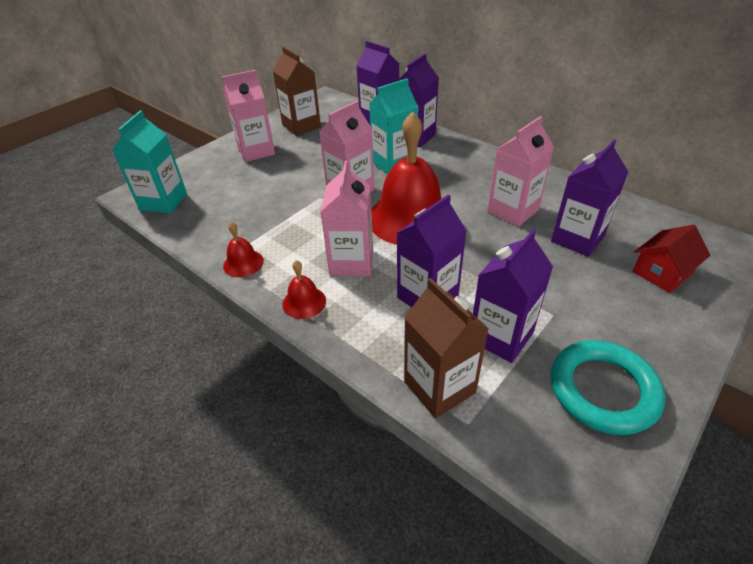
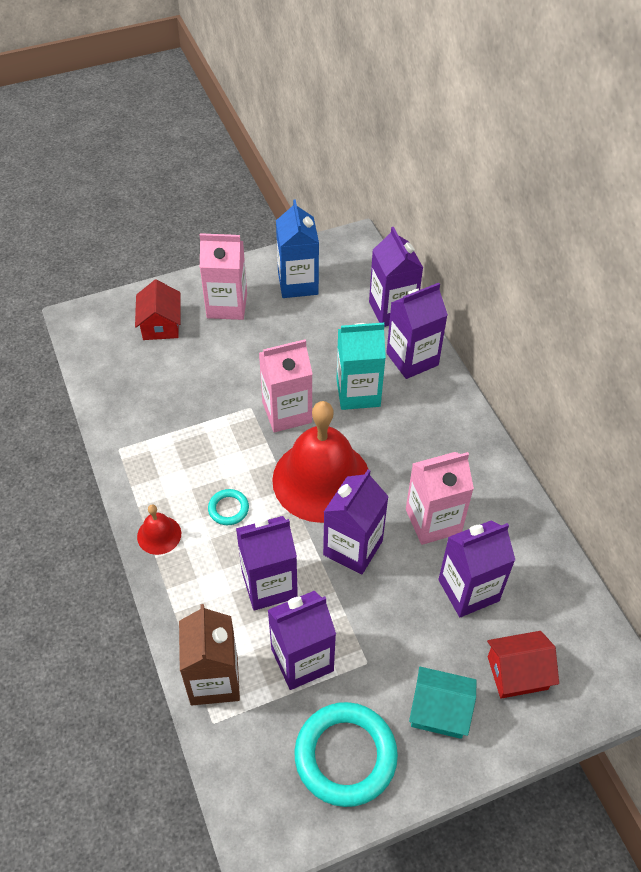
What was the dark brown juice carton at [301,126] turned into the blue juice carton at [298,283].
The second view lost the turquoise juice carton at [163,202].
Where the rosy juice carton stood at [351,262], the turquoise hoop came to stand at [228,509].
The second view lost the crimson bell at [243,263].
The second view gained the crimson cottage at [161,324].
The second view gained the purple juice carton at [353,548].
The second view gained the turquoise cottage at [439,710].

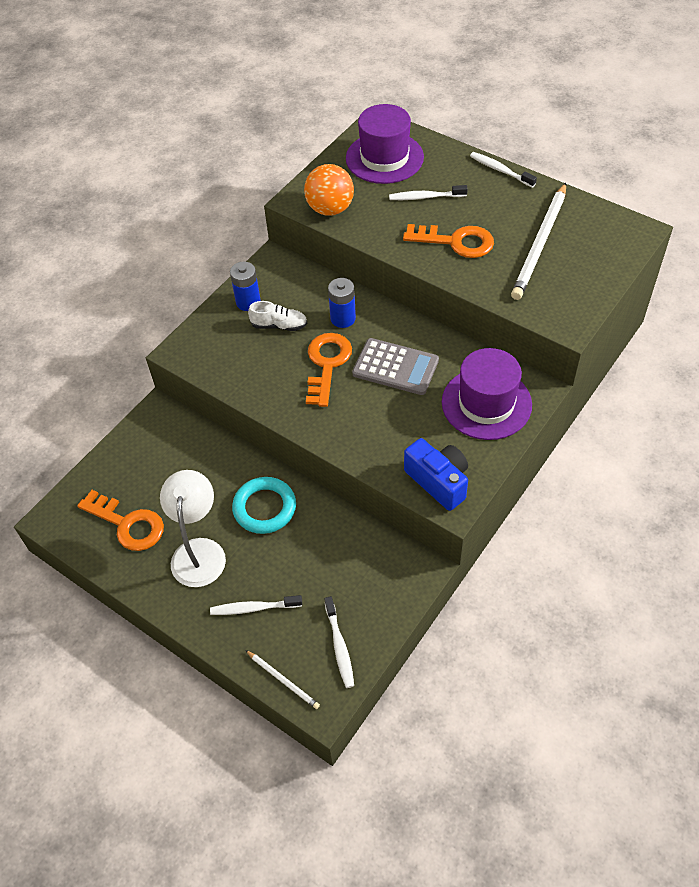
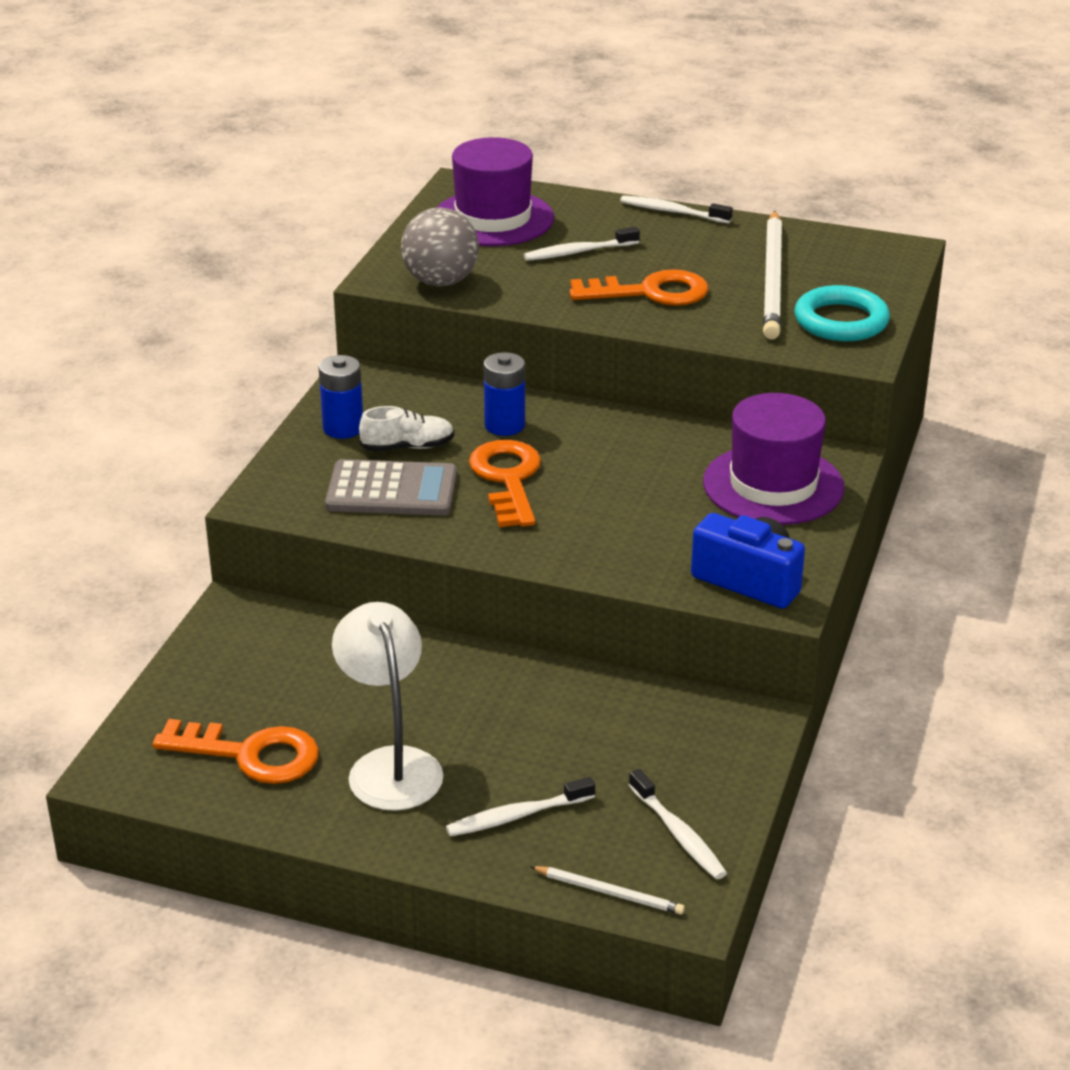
What was the bright orange sphere at [330,209] turned into the ash-grey sphere at [440,281].
The ash-grey adding machine ended up elsewhere, having gone from [395,367] to [392,490].
The turquoise hoop ended up elsewhere, having gone from [264,508] to [841,321].

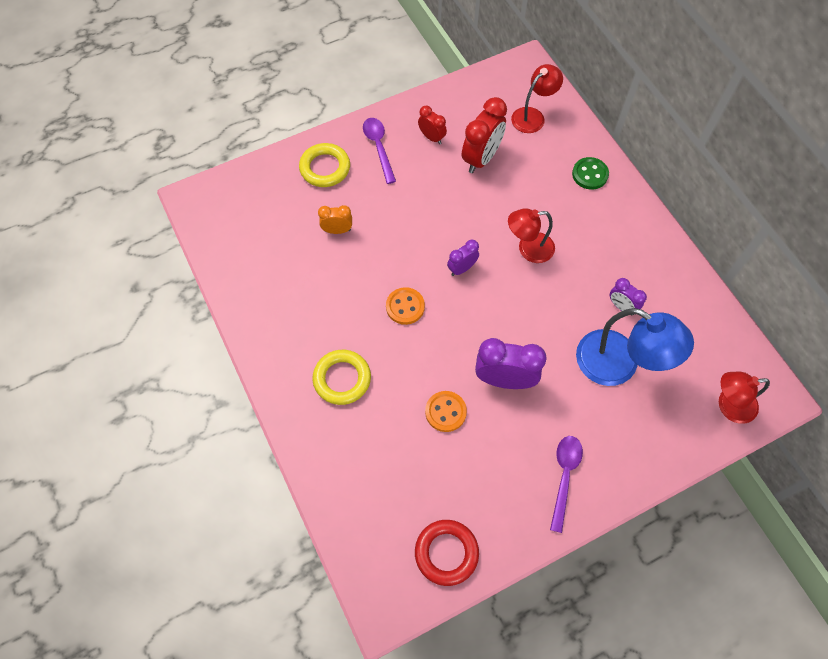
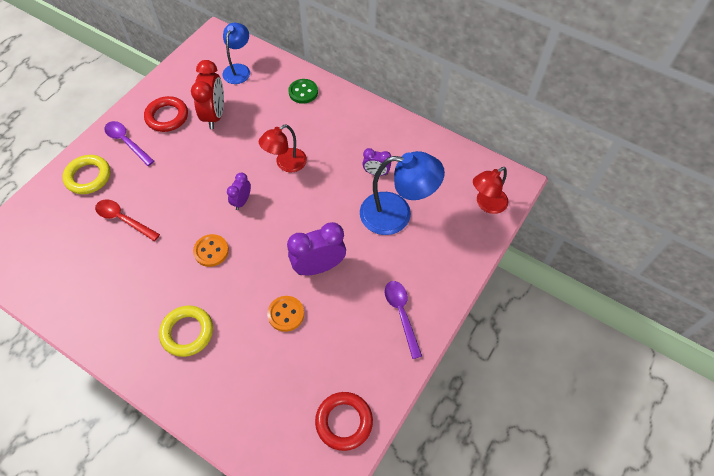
What was the crimson lamp at [533,116] turned into the blue lamp at [238,69].
Where the crimson clock stood at [432,137], the crimson hoop came to stand at [167,117].
Where the bright orange clock stood at [337,230], the crimson teaspoon came to stand at [123,219].

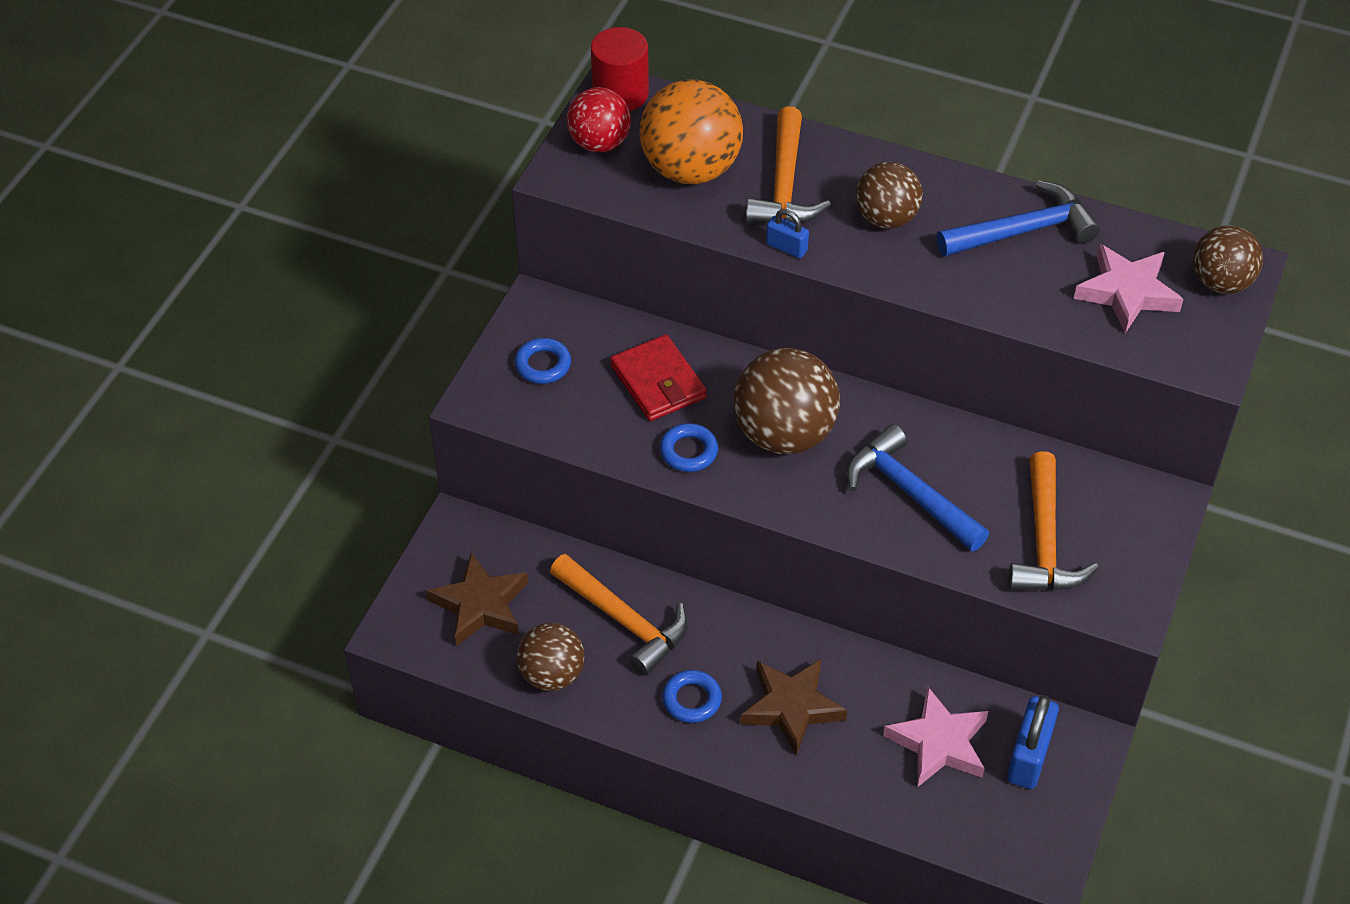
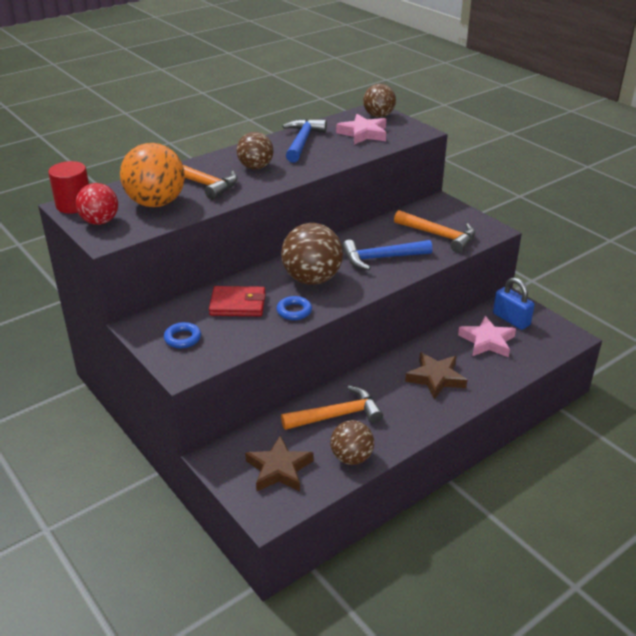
The second view lost the blue padlock at [786,247].
The second view lost the blue hoop at [692,700].

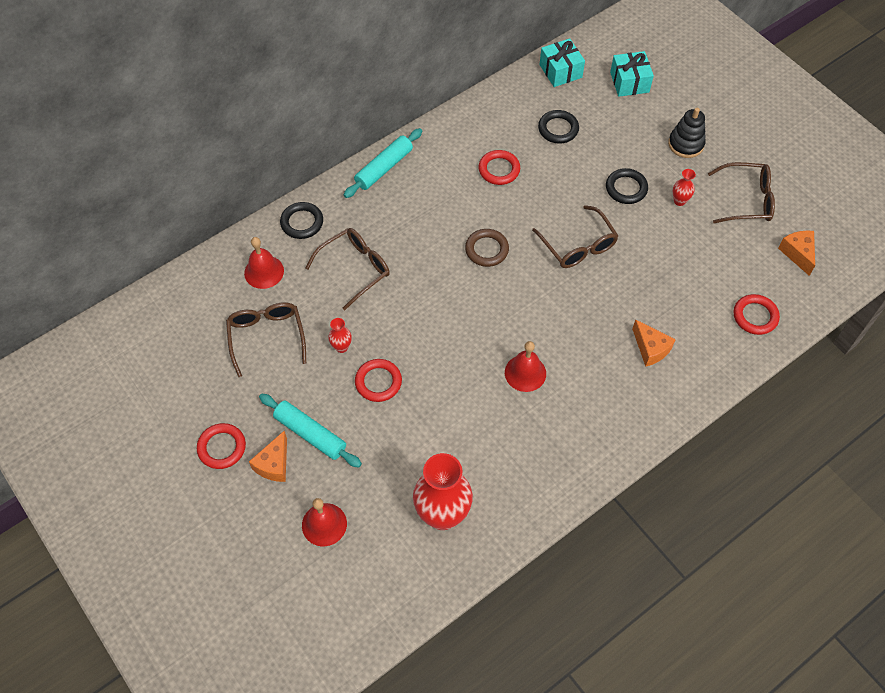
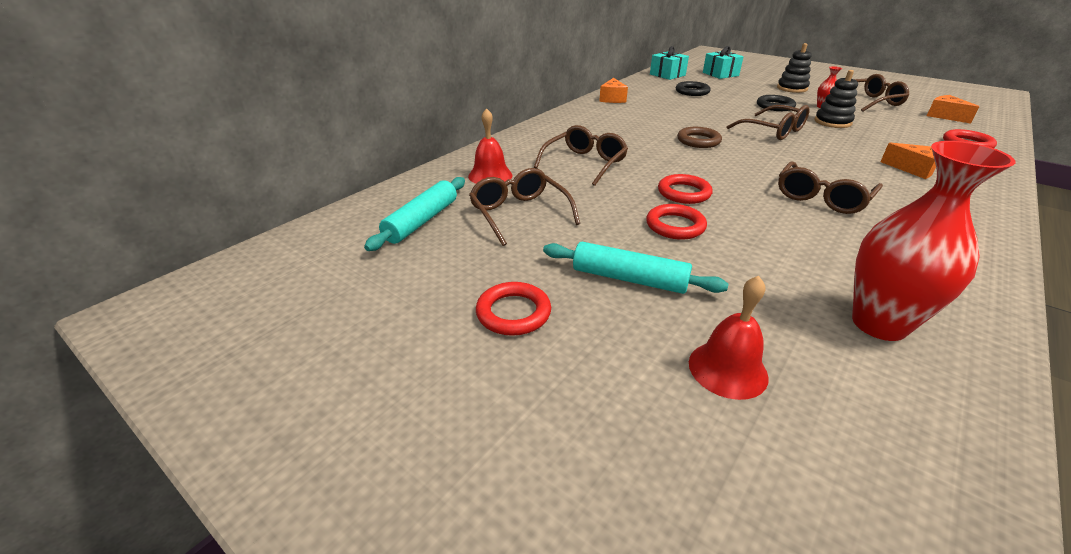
The turquoise rolling pin ended up elsewhere, having gone from [384,168] to [422,221].
The crimson hoop ended up elsewhere, having gone from [499,169] to [684,193].
The second view lost the jet-black hoop at [302,222].
The second view lost the crimson tall vase at [341,347].
Where the crimson bell stood at [525,373], the dark brown eyeglasses came to stand at [821,198].
The bright orange piece of cheese ended up elsewhere, having gone from [274,464] to [612,99].
The second view gained the jet-black stacking rings at [832,122].

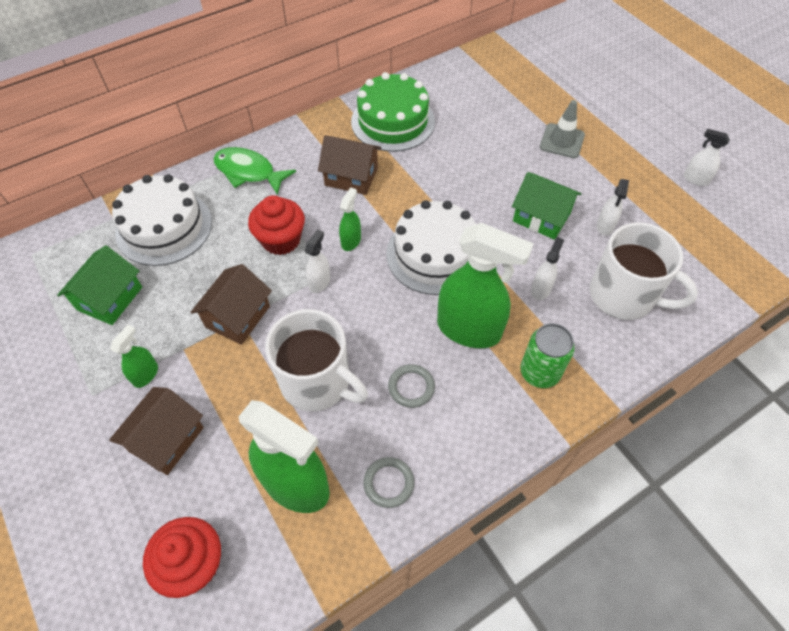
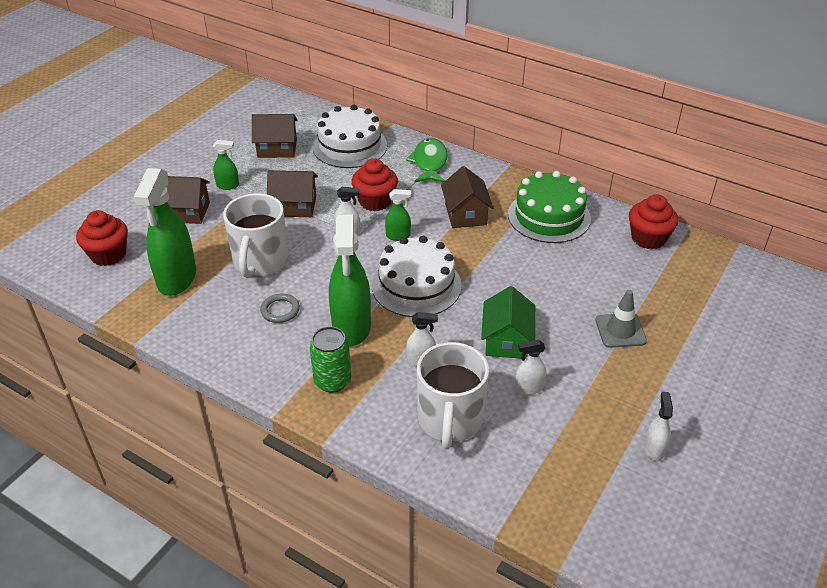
What was the green cottage at [110,298] turned into the dark brown cottage at [277,148].
The second view lost the ash-grey hoop at [388,483].
The second view gained the crimson fairy cake at [648,238].

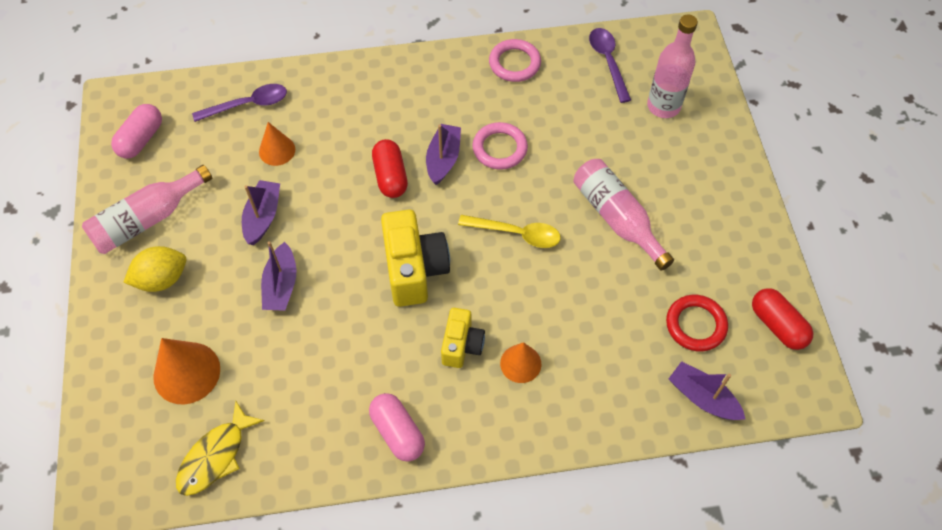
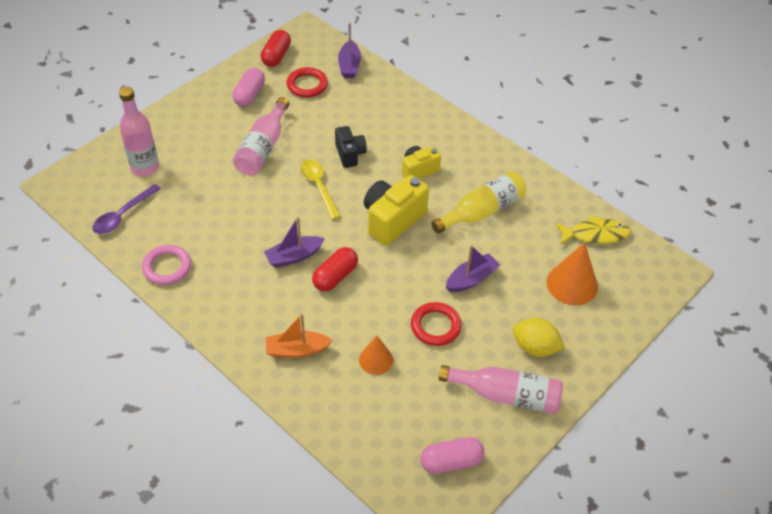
The second view lost the purple teaspoon at [248,104].
The second view lost the rosy hoop at [499,148].
Where the purple boat stood at [263,217], the crimson hoop came to stand at [435,326].
The second view lost the bright orange cone shape at [520,363].
The rosy capsule ended up elsewhere, having gone from [397,432] to [249,95].
The second view gained the jet-black compact camera at [350,154].
The second view gained the yellow flask at [482,211].
The second view gained the bright orange boat at [296,350].

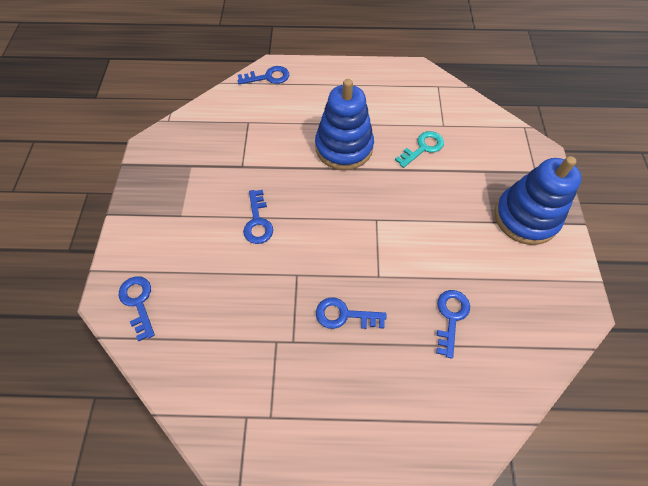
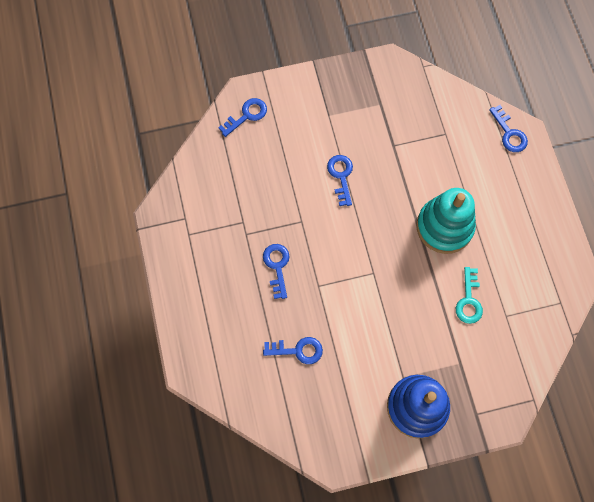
What was the blue stacking rings at [344,147] turned into the turquoise stacking rings at [444,227].
The turquoise door key at [422,148] ended up facing another way, 60 degrees clockwise from before.
The blue door key at [257,221] ended up facing another way, 105 degrees clockwise from before.

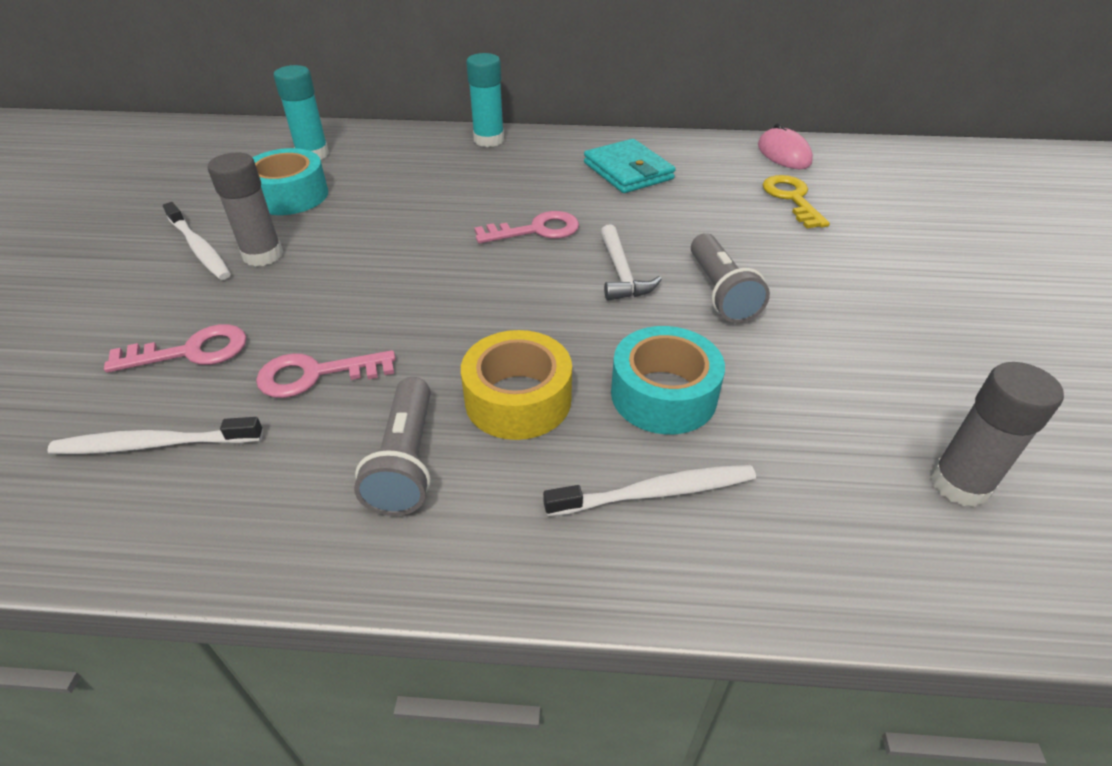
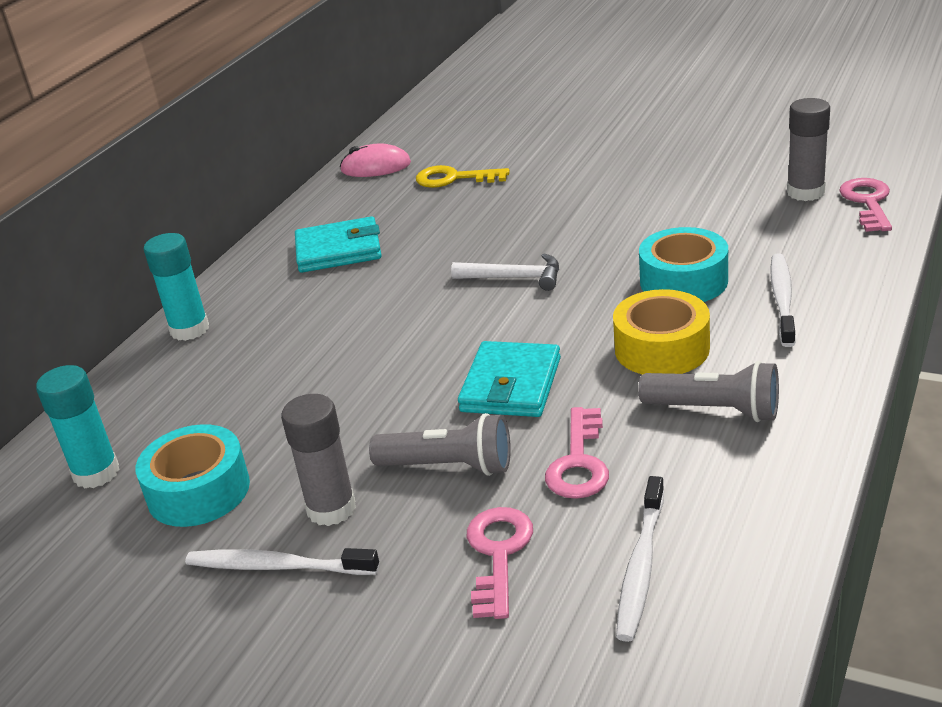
The white dental brush at [199,248] ended up facing another way, 150 degrees counterclockwise from before.
The rosy door key ended up elsewhere, having gone from [536,230] to [867,202].
The ash-grey torch ended up elsewhere, having gone from [720,292] to [449,466].
The second view gained the turquoise card wallet at [511,385].

